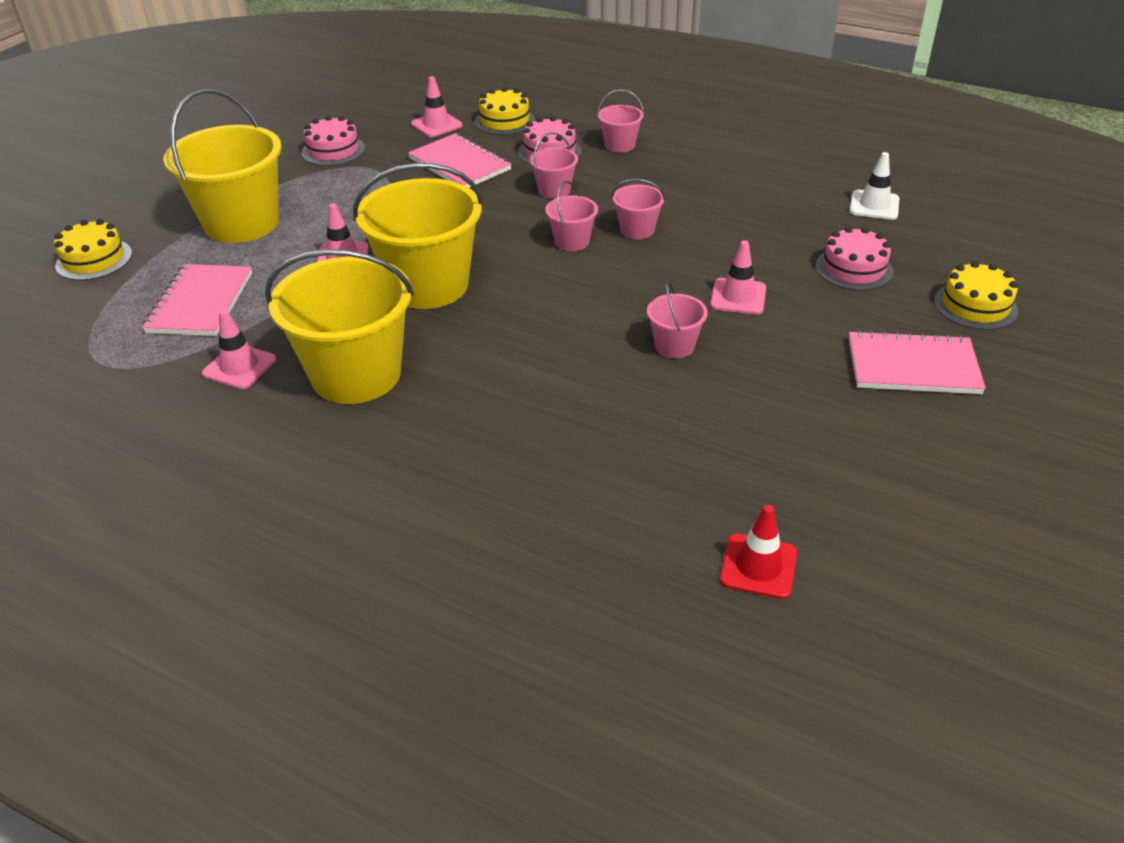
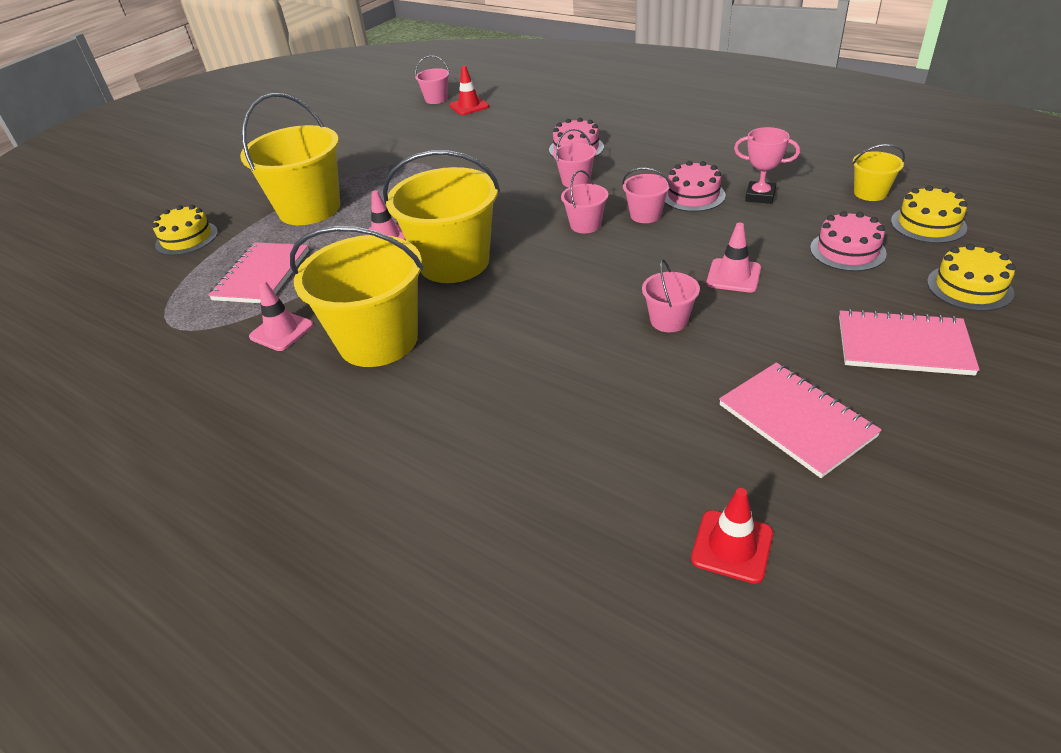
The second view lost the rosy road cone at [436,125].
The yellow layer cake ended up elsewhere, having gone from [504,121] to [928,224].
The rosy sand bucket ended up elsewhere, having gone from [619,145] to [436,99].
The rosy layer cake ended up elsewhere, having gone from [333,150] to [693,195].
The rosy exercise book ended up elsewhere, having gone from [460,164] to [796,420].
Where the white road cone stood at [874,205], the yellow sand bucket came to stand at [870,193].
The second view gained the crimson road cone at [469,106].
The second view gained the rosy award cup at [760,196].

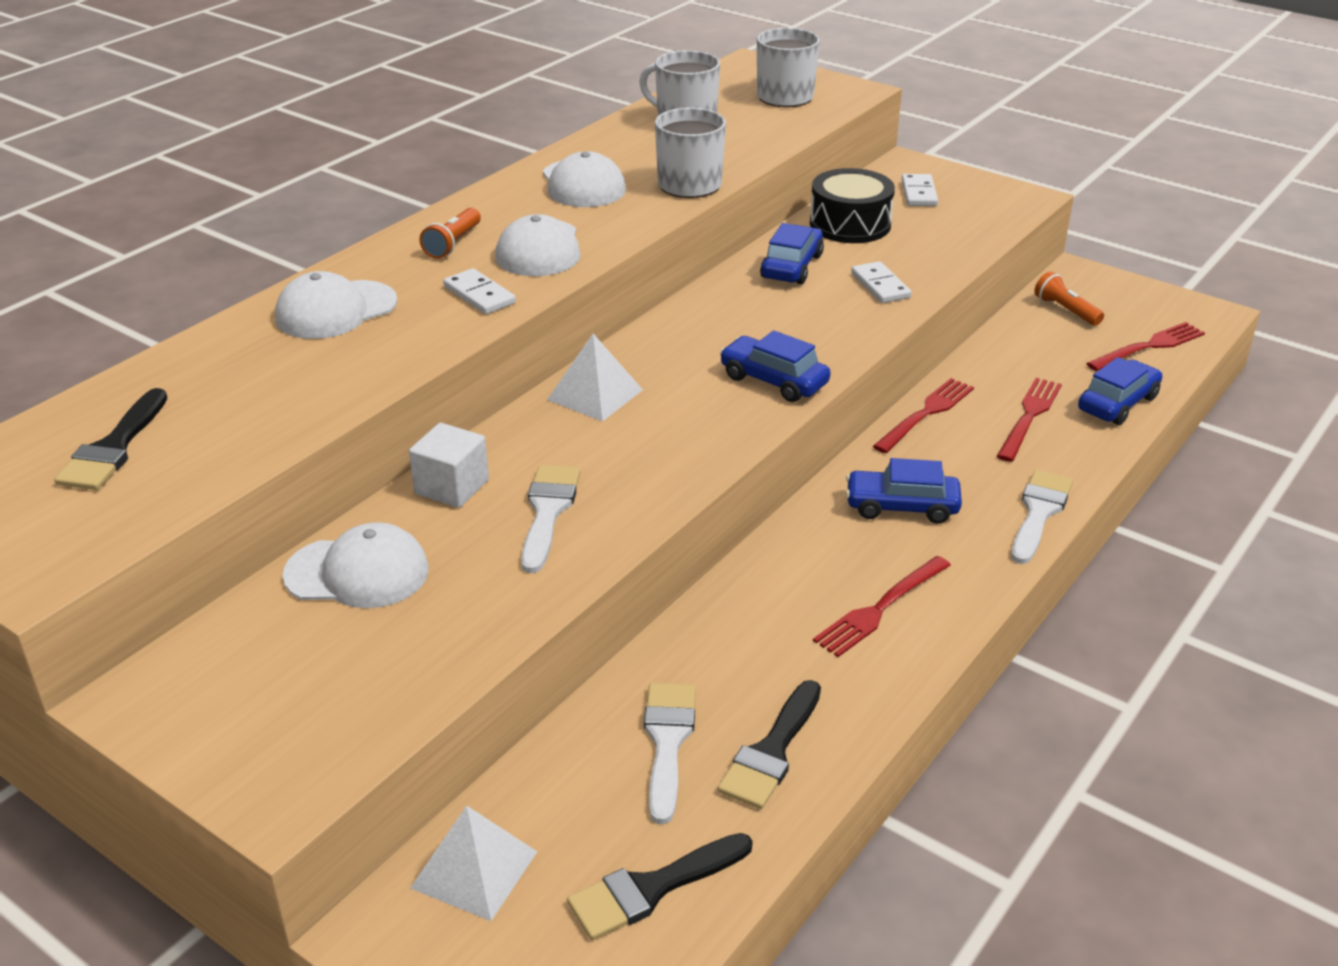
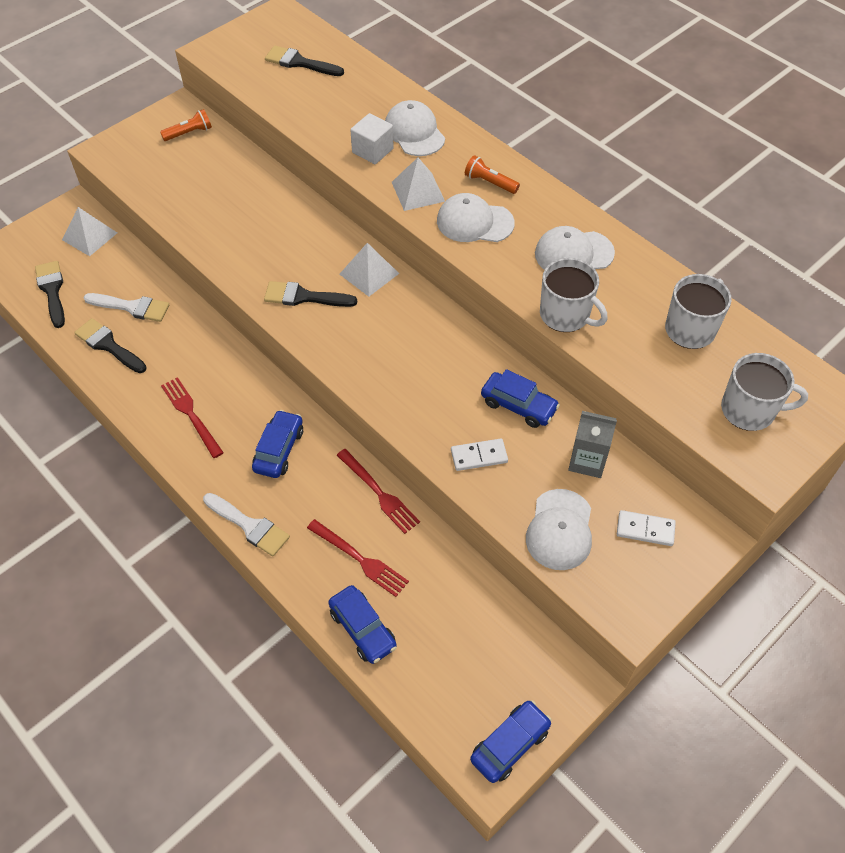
Where the jet-black toy drum stood at [850,224], the ash-grey juice carton came to stand at [587,461].
Where the white domino piece stood at [479,295], the white solid pyramid came to stand at [418,191].
The bright orange torch ended up elsewhere, having gone from [1066,310] to [189,133].
The second view lost the crimson table fork at [1149,346].
The blue toy car ended up elsewhere, having gone from [773,381] to [510,744].
The white block ended up elsewhere, having gone from [452,487] to [372,150].
The second view lost the white paint brush at [548,512].
The white baseball cap ended up elsewhere, having gone from [357,572] to [560,530].
The second view gained the jet-black paint brush at [304,297].

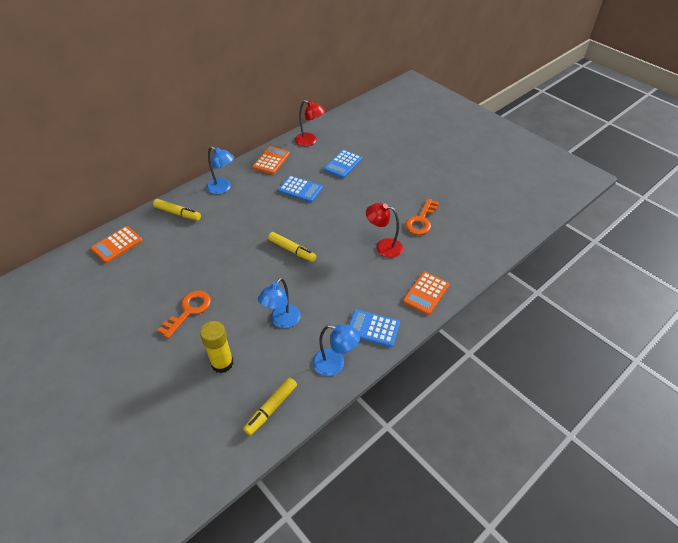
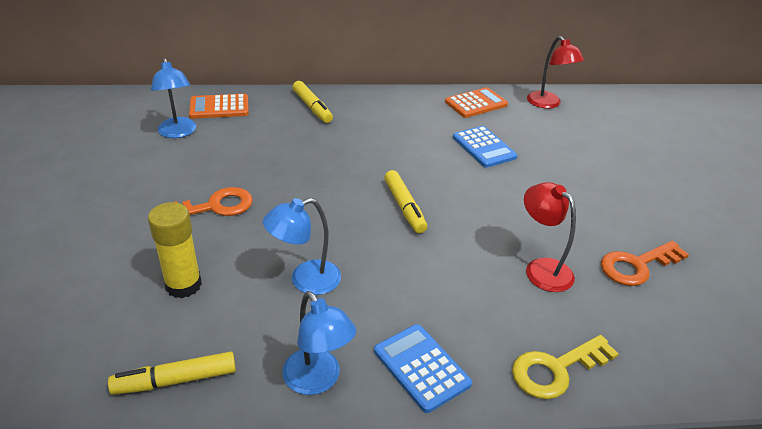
The blue lamp ended up elsewhere, having gone from [223,188] to [178,133].
The second view lost the blue adding machine at [343,164].
Where the bright orange adding machine stood at [426,293], the yellow door key came to stand at [556,369].

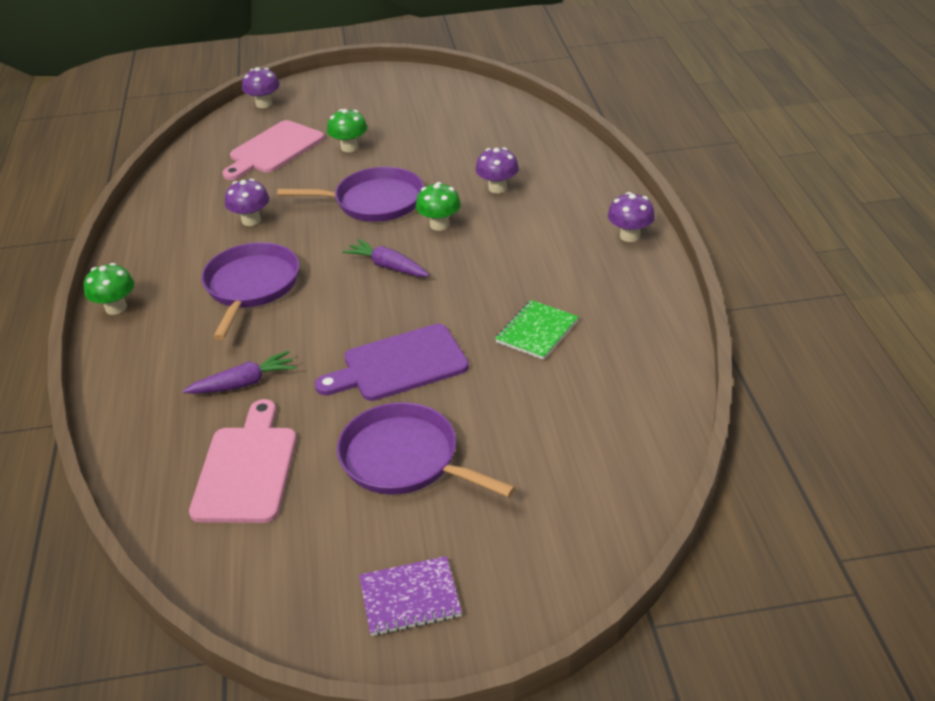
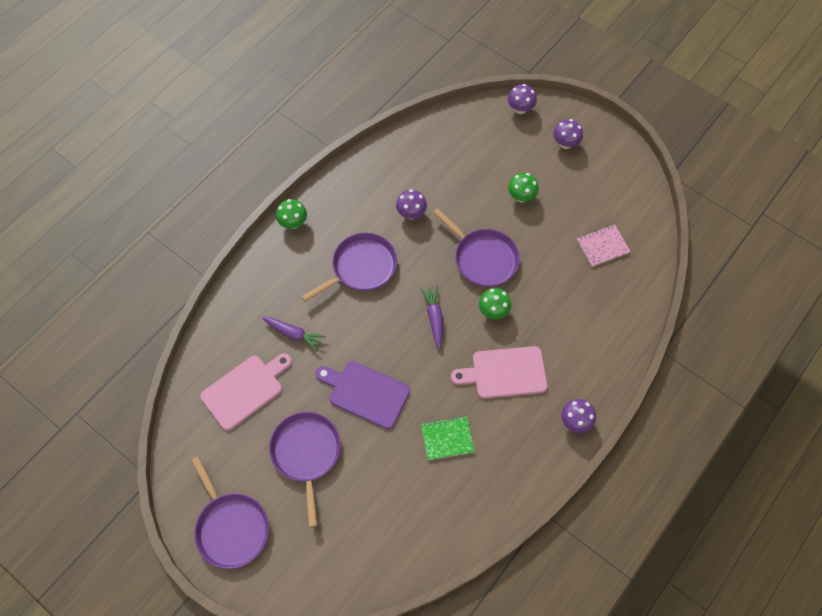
The rosy bread board ended up elsewhere, having gone from [273,149] to [505,372].
The purple mushroom ended up elsewhere, having gone from [497,188] to [565,143].
Where the purple exercise book stood at [410,598], the purple frying pan came to stand at [231,527].
The second view gained the rosy exercise book at [602,246].

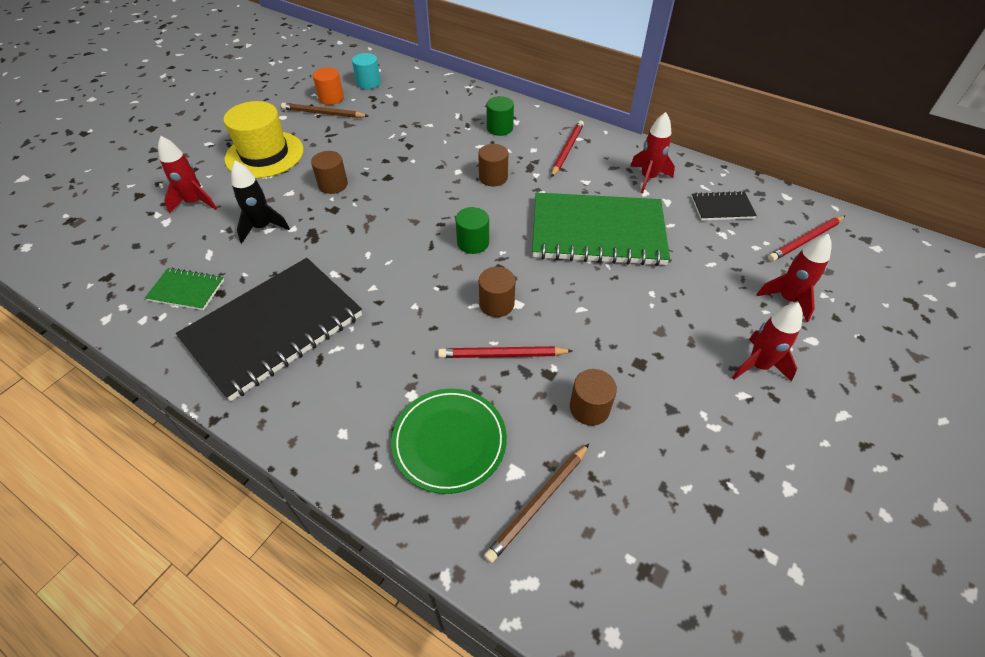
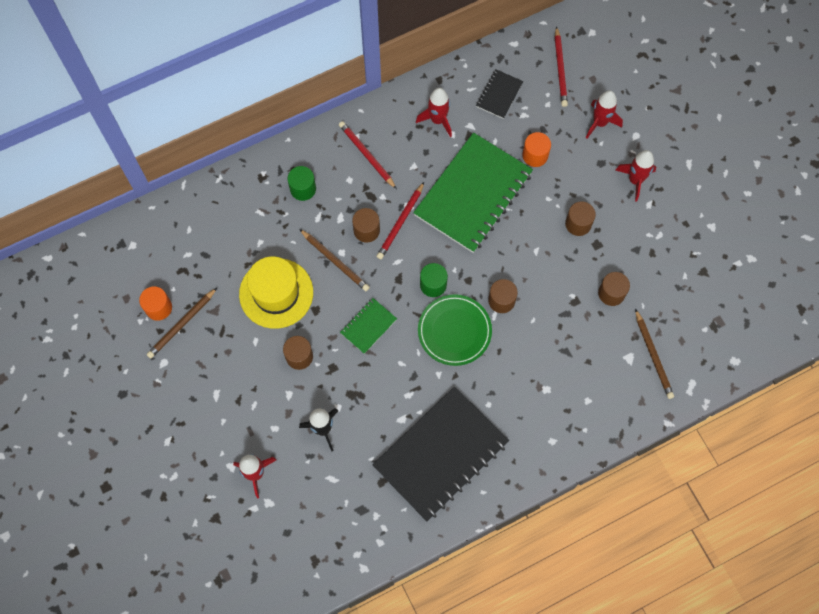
The second view lost the turquoise solid cylinder at [368,83].
The yellow hat ended up elsewhere, having gone from [264,154] to [276,293].
The jet-black exercise book at [274,328] ended up facing another way, 60 degrees clockwise from before.
The green exercise book ended up elsewhere, having gone from [186,290] to [368,326].
The crimson pencil ended up elsewhere, having gone from [502,355] to [400,222].
The green plate ended up elsewhere, having gone from [449,441] to [454,331].
The second view gained the bright orange solid cylinder at [535,155].
The second view gained the dark brown solid cylinder at [578,224].
The second view gained the dark brown pencil at [335,261].

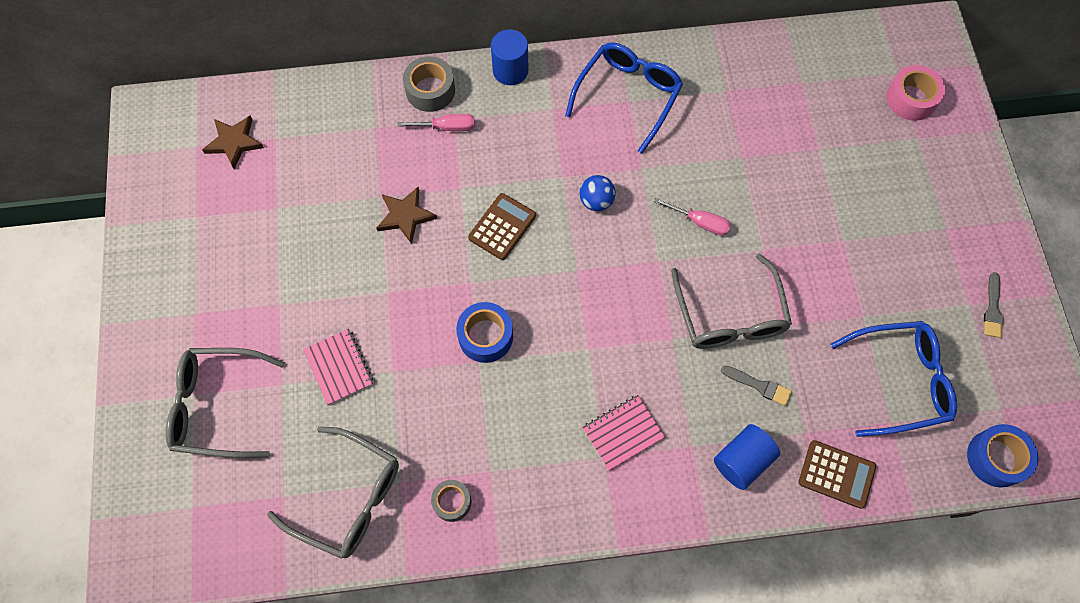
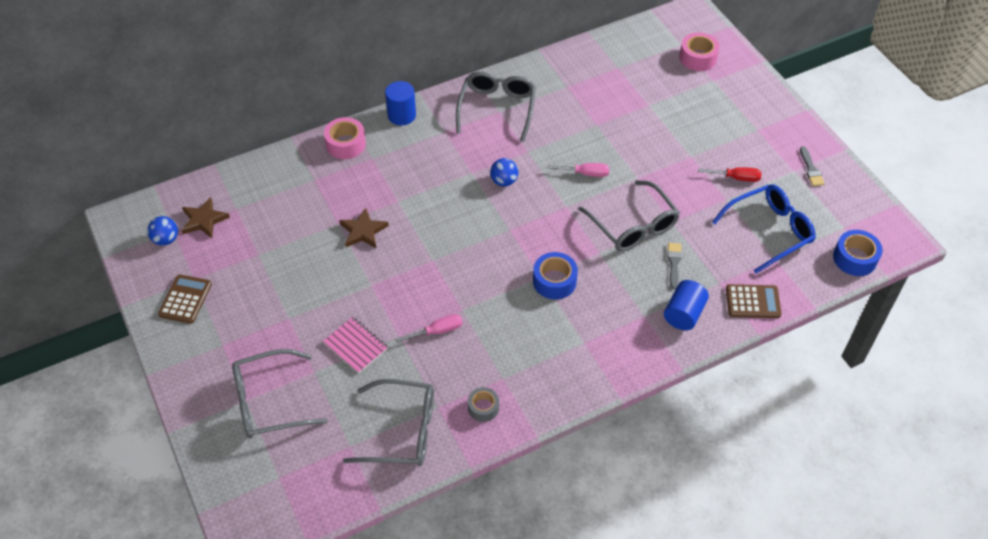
What was the blue eyeglasses at [628,96] turned into the ash-grey eyeglasses at [497,108].
What was the ash-grey tape at [430,90] turned into the rosy tape at [346,144].
The rosy screwdriver ended up elsewhere, having gone from [446,127] to [437,331].
The dark brown adding machine ended up elsewhere, having gone from [502,227] to [185,299].
The blue tape ended up elsewhere, having gone from [485,336] to [554,281].
The ash-grey paint brush at [759,385] ended up facing another way, 90 degrees counterclockwise from before.
The second view lost the rosy exercise book at [622,433].
The second view gained the crimson screwdriver at [736,178].
The second view gained the blue sphere at [166,239].

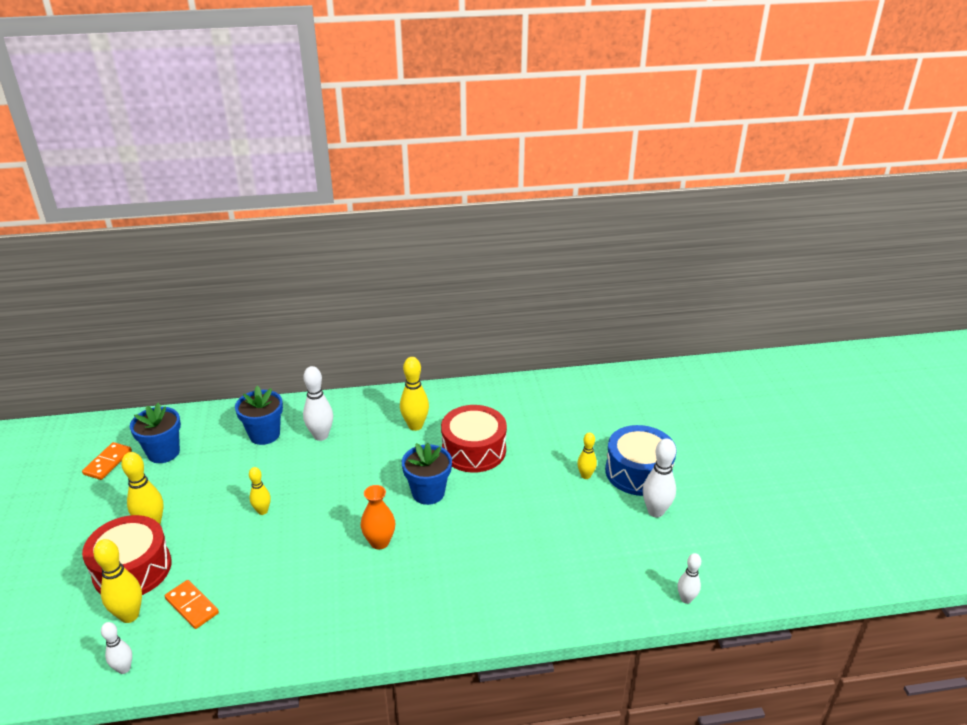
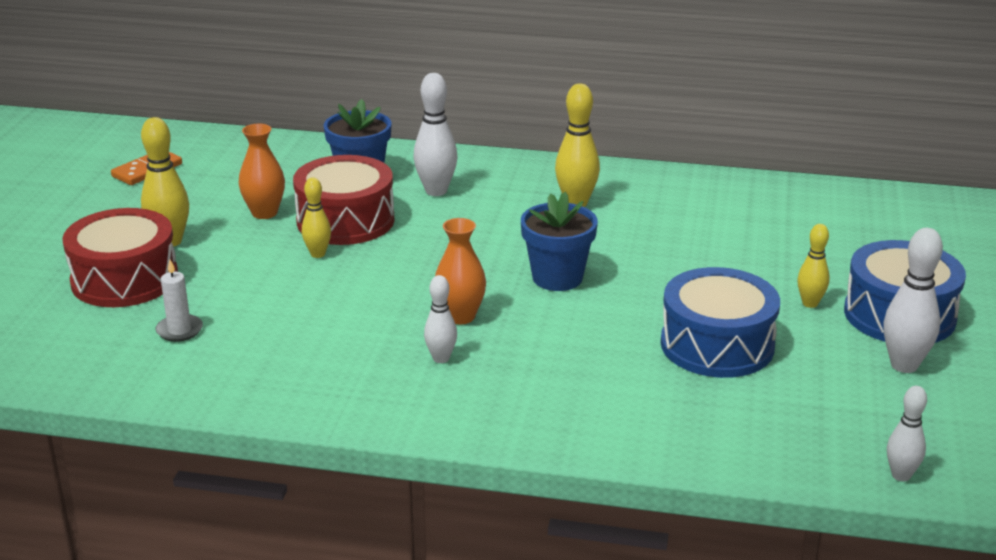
The second view lost the blue plant pot at [163,452].
The crimson toy drum ended up elsewhere, having gone from [474,450] to [345,220].
The second view lost the yellow tenpin at [129,615].
Where the bright orange domino piece stood at [192,606], the white pillar candle came to stand at [179,330].
The white tenpin ended up elsewhere, having gone from [124,668] to [441,358].
The second view gained the bright orange tall vase at [264,213].
The second view gained the blue toy drum at [717,345].

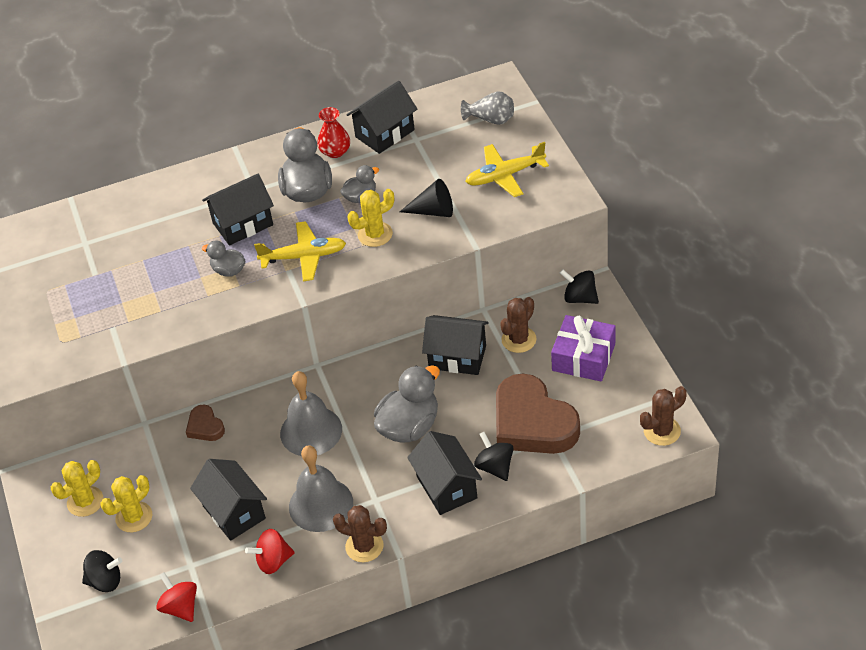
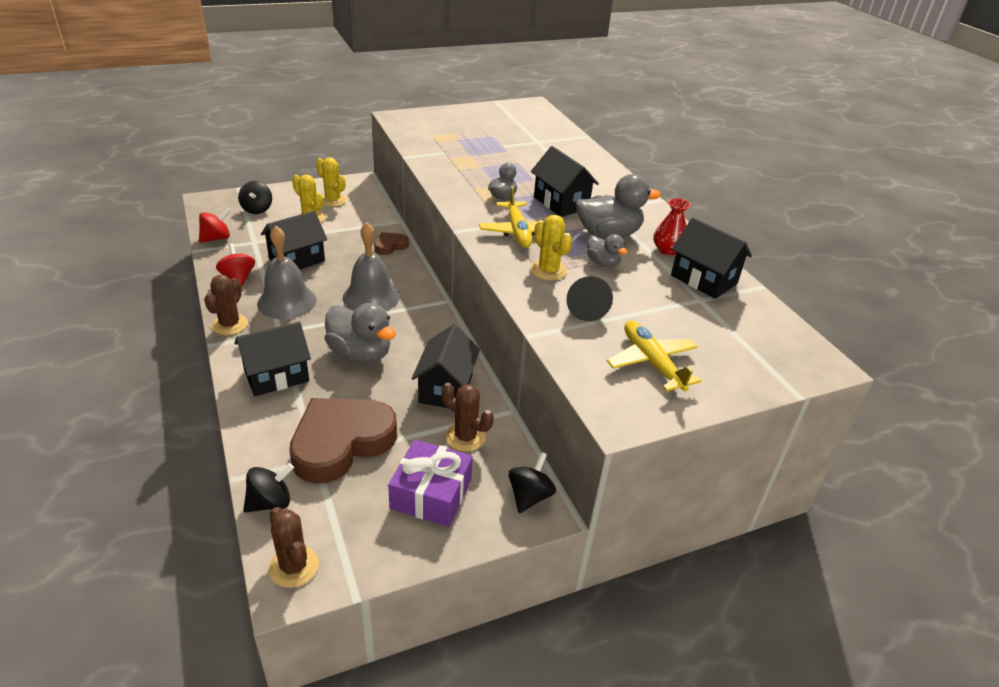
The second view lost the ash-grey tall vase at [491,119].
The jet-black spinning top ended up elsewhere, having gone from [495,467] to [270,502].

